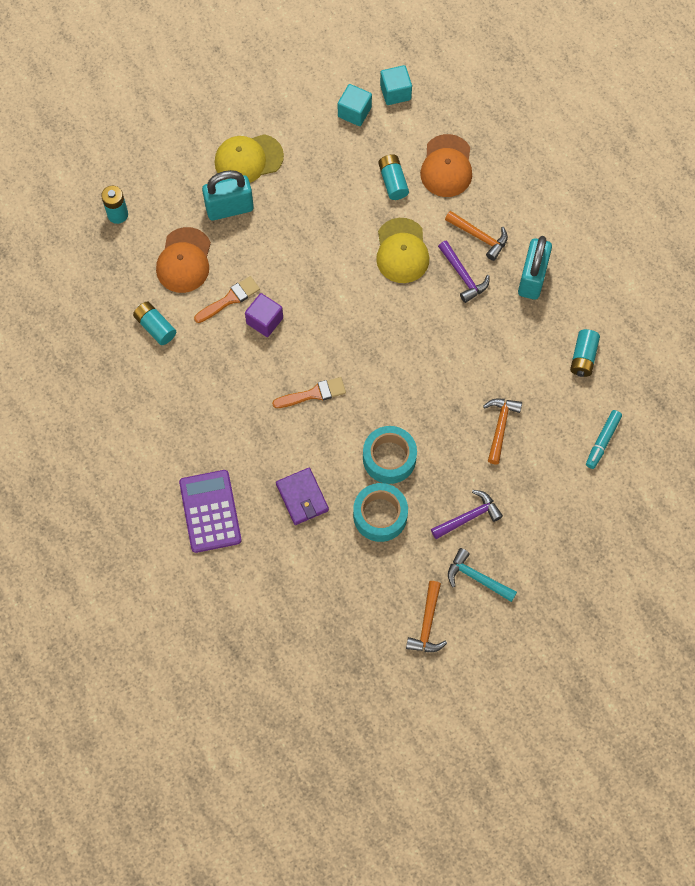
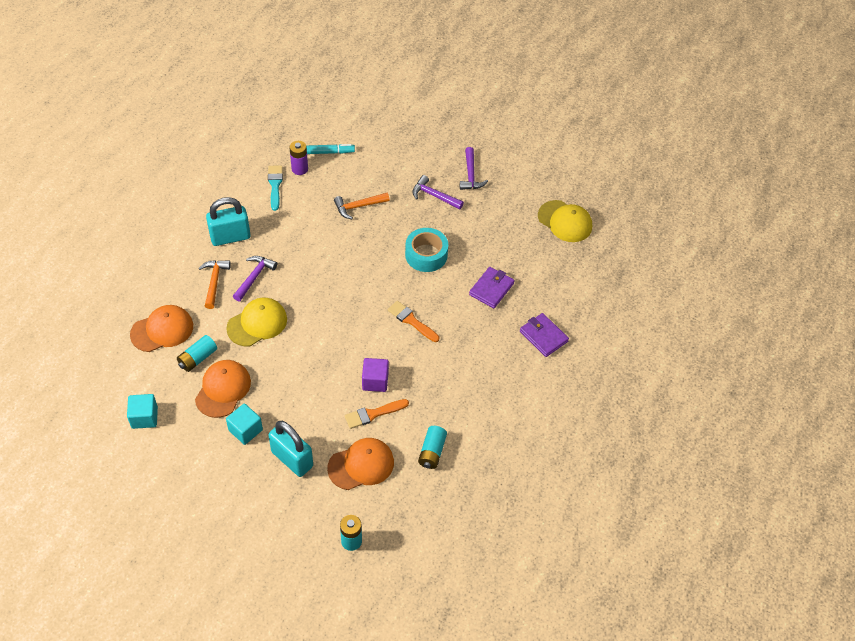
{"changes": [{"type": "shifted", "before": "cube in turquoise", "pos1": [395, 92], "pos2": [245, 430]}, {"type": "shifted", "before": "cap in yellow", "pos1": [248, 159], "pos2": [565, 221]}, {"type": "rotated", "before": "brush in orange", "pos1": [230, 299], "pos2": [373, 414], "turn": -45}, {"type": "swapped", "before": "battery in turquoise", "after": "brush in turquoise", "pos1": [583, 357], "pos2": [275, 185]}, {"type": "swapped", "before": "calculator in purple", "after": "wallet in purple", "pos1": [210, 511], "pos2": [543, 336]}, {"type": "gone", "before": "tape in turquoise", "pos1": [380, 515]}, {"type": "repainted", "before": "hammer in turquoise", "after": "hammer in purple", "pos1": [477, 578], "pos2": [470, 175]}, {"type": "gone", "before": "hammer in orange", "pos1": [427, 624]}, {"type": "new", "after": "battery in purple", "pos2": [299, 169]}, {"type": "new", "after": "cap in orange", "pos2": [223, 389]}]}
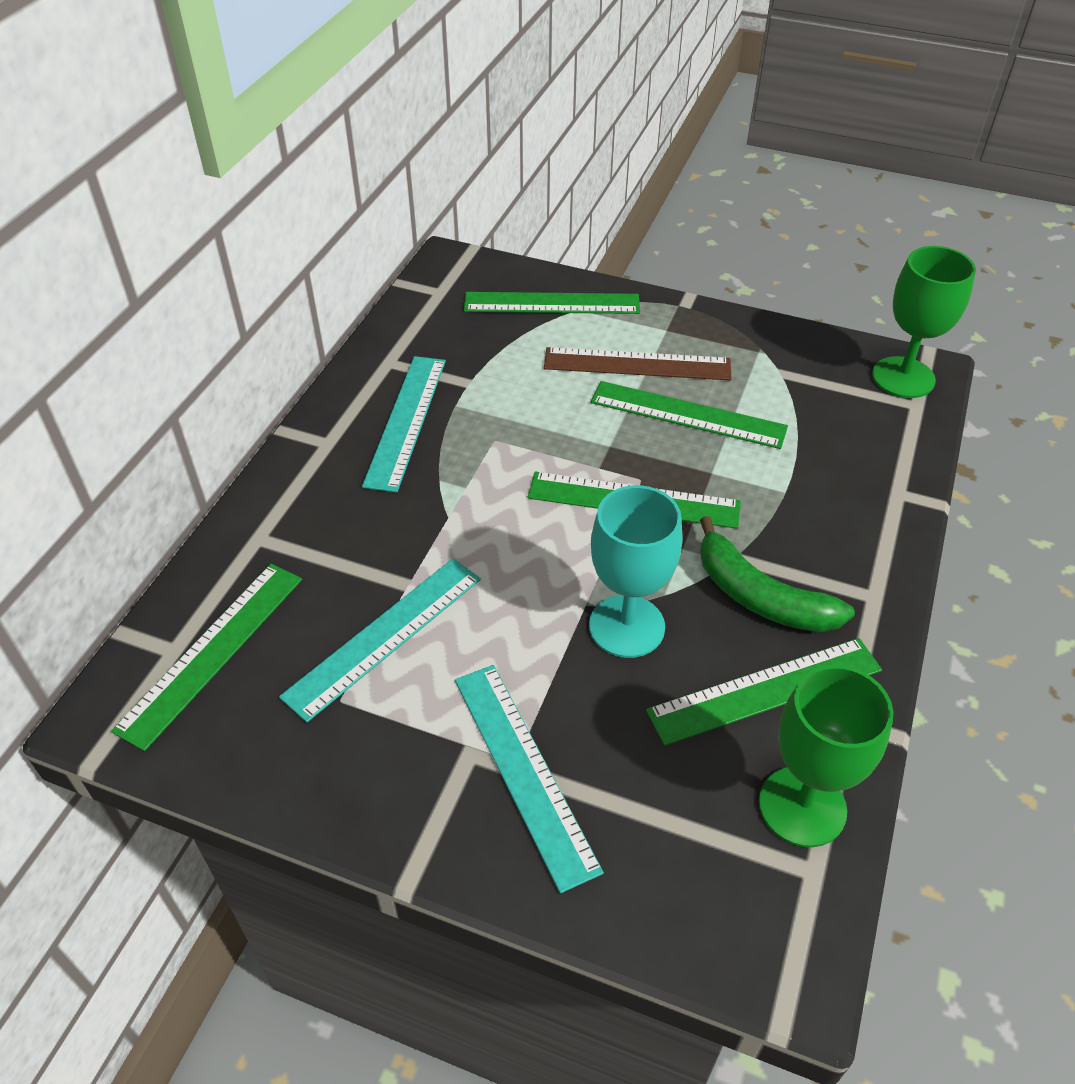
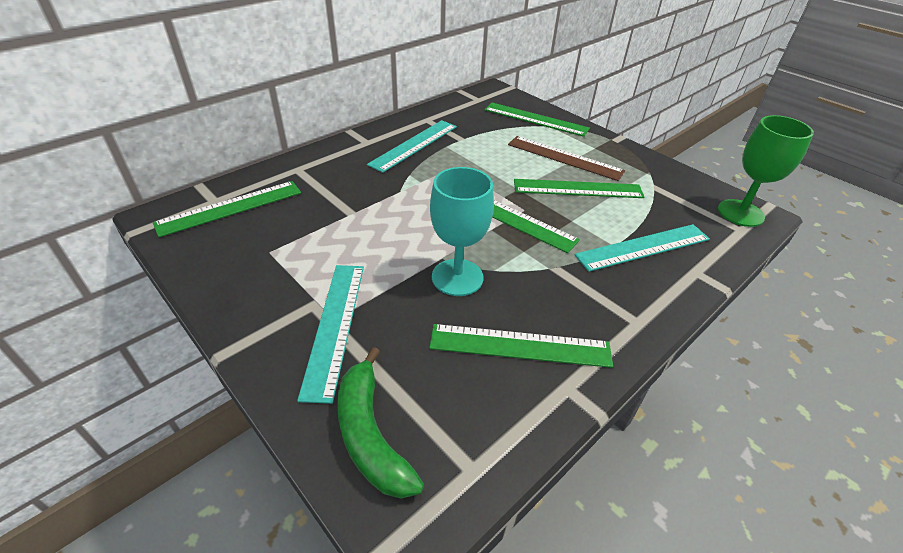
{"changes": [{"type": "rotated", "before": "ruler in green", "pos1": [688, 415], "pos2": [578, 189], "turn": -45}, {"type": "shifted", "before": "banana in green", "pos1": [760, 596], "pos2": [370, 434]}, {"type": "shifted", "before": "ruler in turquoise", "pos1": [384, 636], "pos2": [643, 247]}, {"type": "gone", "before": "goblet in green", "pos1": [802, 806]}]}
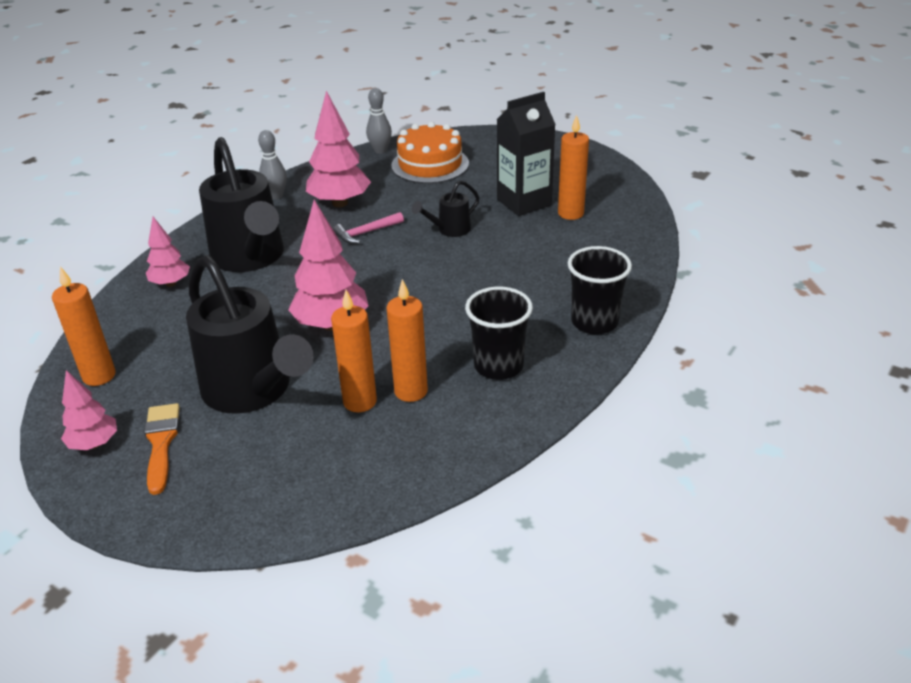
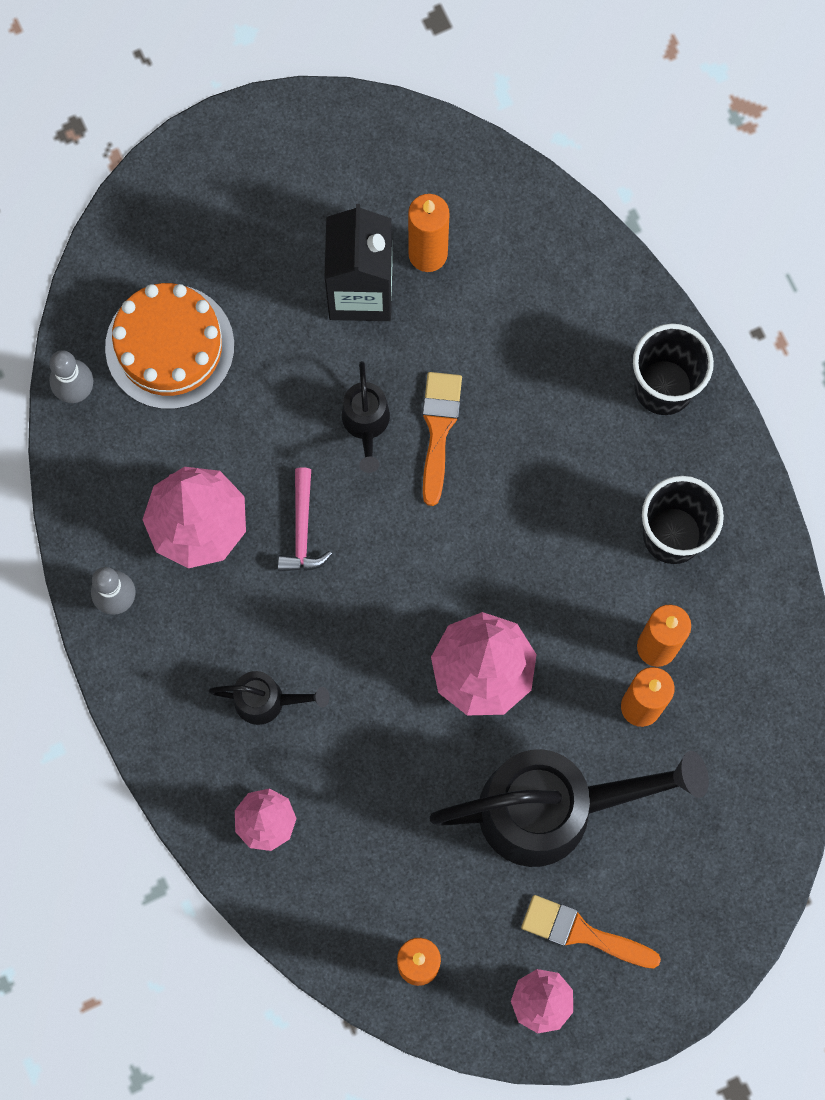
{"changes": [{"type": "scaled", "before": "watering can in black", "pos1": [250, 258], "pos2": [267, 701], "scale": 0.45}, {"type": "new", "after": "brush in orange", "pos2": [438, 429]}]}
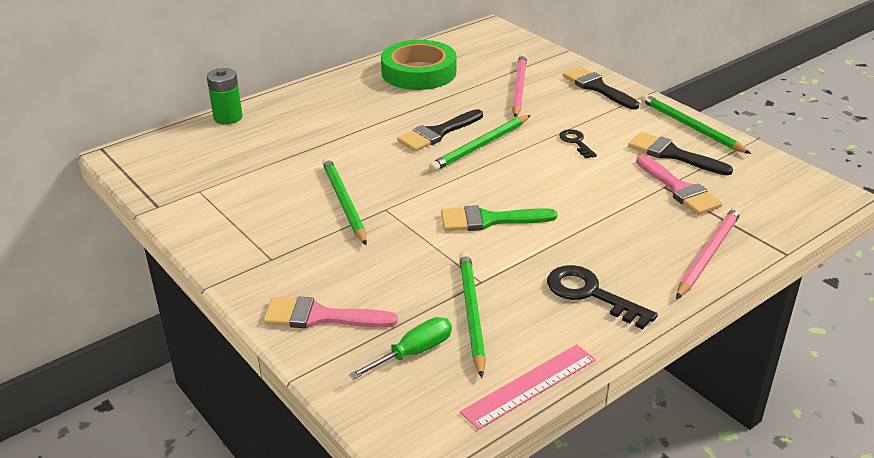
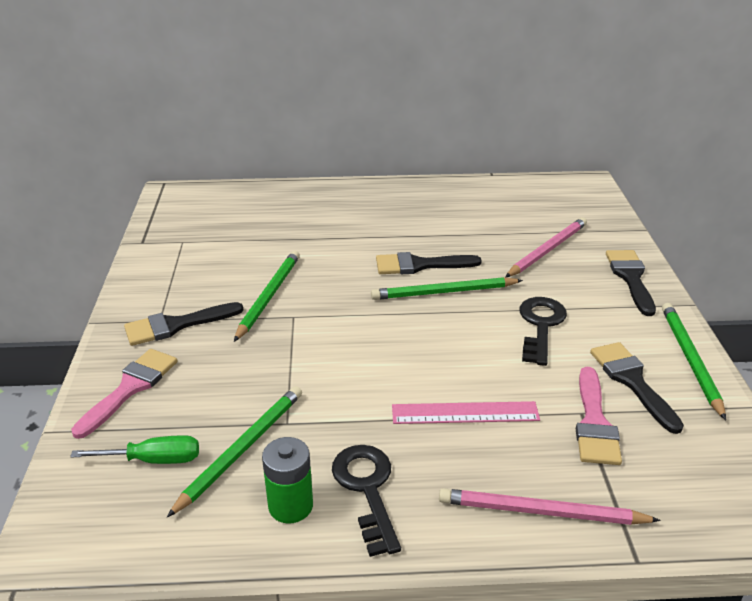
{"changes": [{"type": "gone", "before": "tape in green", "pos1": [419, 72]}, {"type": "shifted", "before": "battery in green", "pos1": [228, 117], "pos2": [290, 506]}, {"type": "scaled", "before": "key in black", "pos1": [576, 142], "pos2": [540, 325], "scale": 1.69}, {"type": "gone", "before": "brush in green", "pos1": [489, 220]}, {"type": "rotated", "before": "pencil in pink", "pos1": [708, 254], "pos2": [541, 512], "turn": -150}, {"type": "rotated", "before": "brush in pink", "pos1": [320, 316], "pos2": [130, 388], "turn": 75}, {"type": "shifted", "before": "ruler in pink", "pos1": [529, 385], "pos2": [465, 413]}, {"type": "new", "after": "brush in black", "pos2": [176, 325]}]}
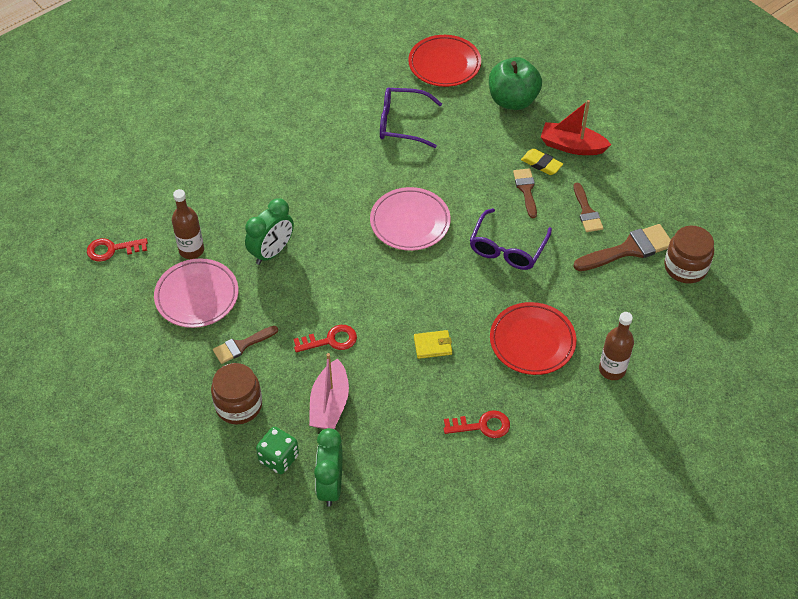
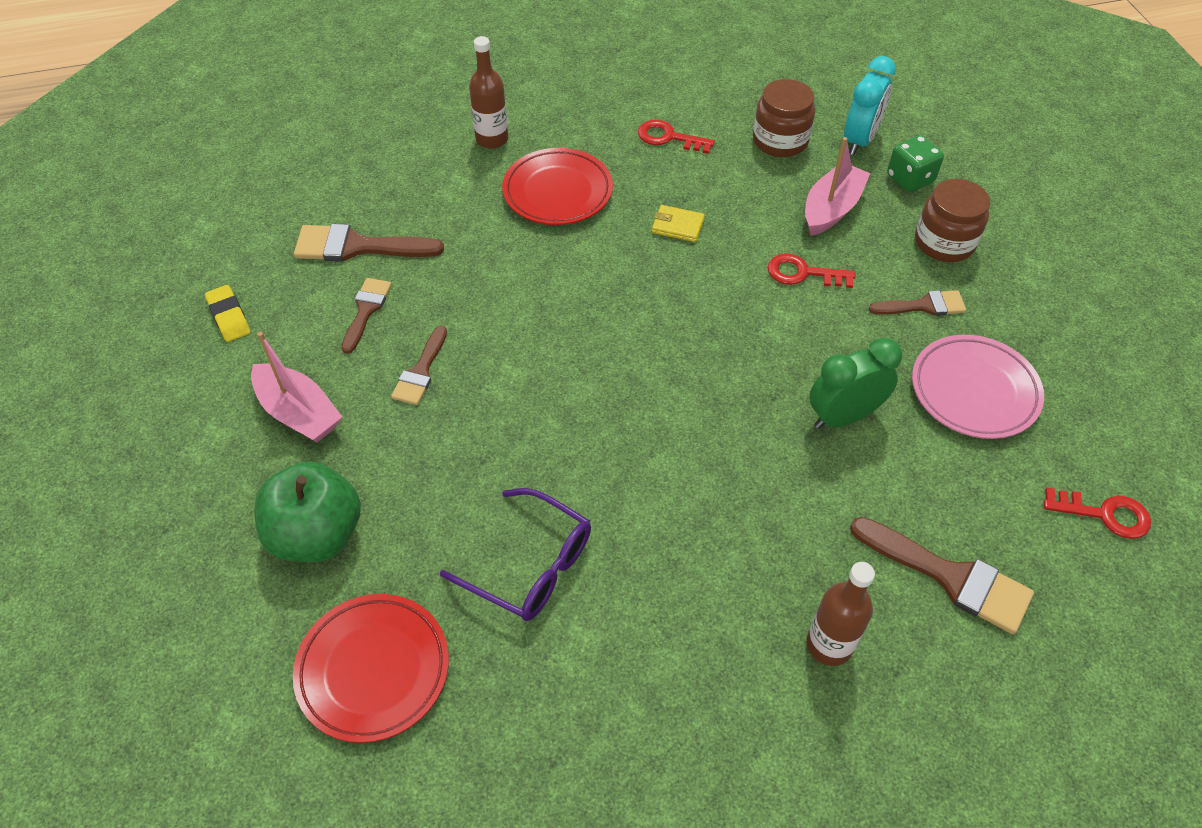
{"changes": [{"type": "repainted", "before": "boat in red", "after": "boat in pink", "pos1": [572, 146], "pos2": [299, 413]}, {"type": "shifted", "before": "eraser in yellow", "pos1": [541, 164], "pos2": [229, 316]}, {"type": "gone", "before": "plate in pink", "pos1": [410, 222]}, {"type": "shifted", "before": "bottle in brown", "pos1": [191, 250], "pos2": [829, 645]}, {"type": "gone", "before": "glasses in purple", "pos1": [507, 248]}, {"type": "shifted", "before": "jar in brown", "pos1": [685, 267], "pos2": [780, 141]}, {"type": "repainted", "before": "clock in green", "after": "clock in turquoise", "pos1": [330, 485], "pos2": [859, 140]}, {"type": "new", "after": "brush in brown", "pos2": [950, 577]}]}
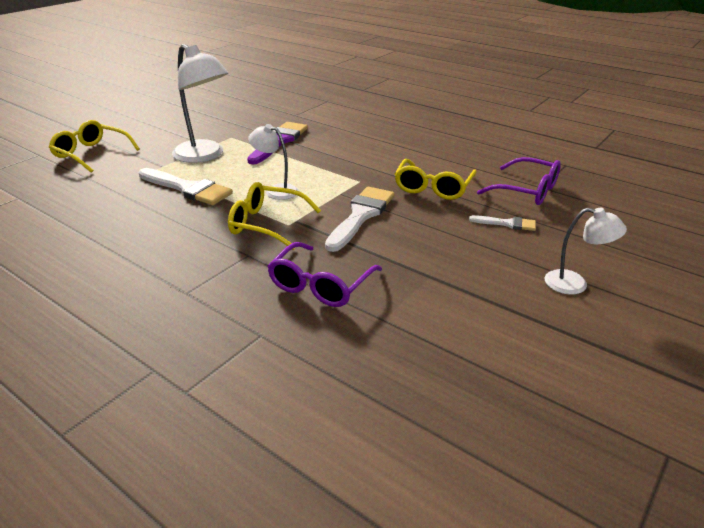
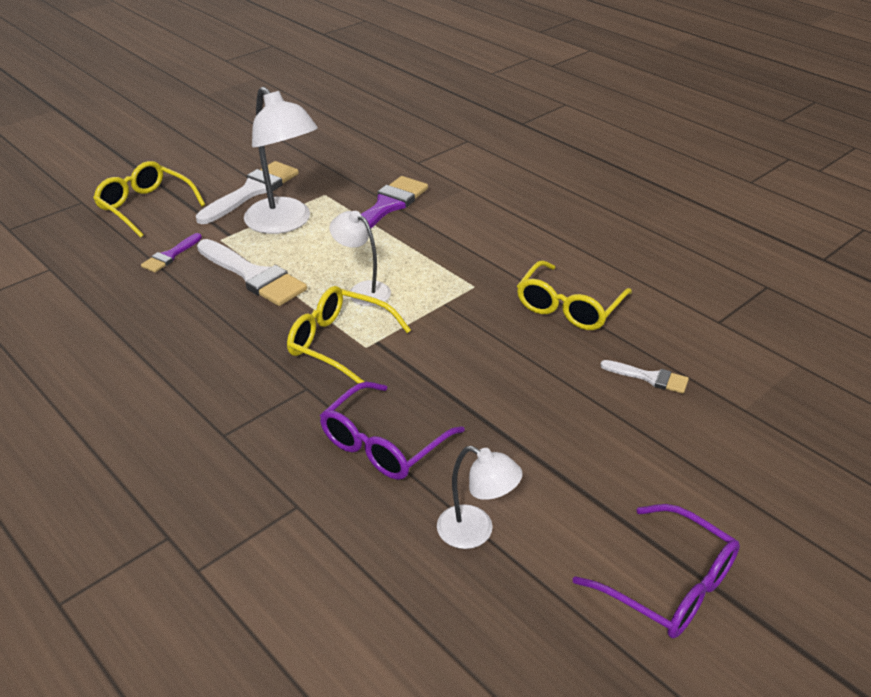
{"changes": [{"type": "shifted", "before": "glasses in purple", "pos1": [527, 191], "pos2": [669, 585]}, {"type": "shifted", "before": "brush in white", "pos1": [361, 215], "pos2": [252, 191]}, {"type": "shifted", "before": "lamp in white", "pos1": [575, 284], "pos2": [476, 532]}, {"type": "new", "after": "brush in purple", "pos2": [170, 255]}]}
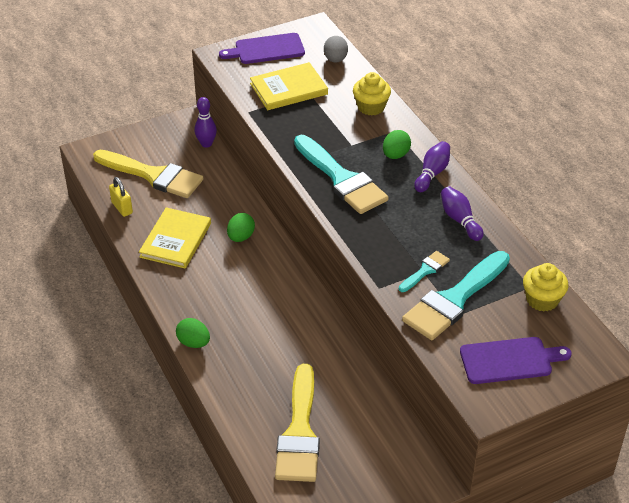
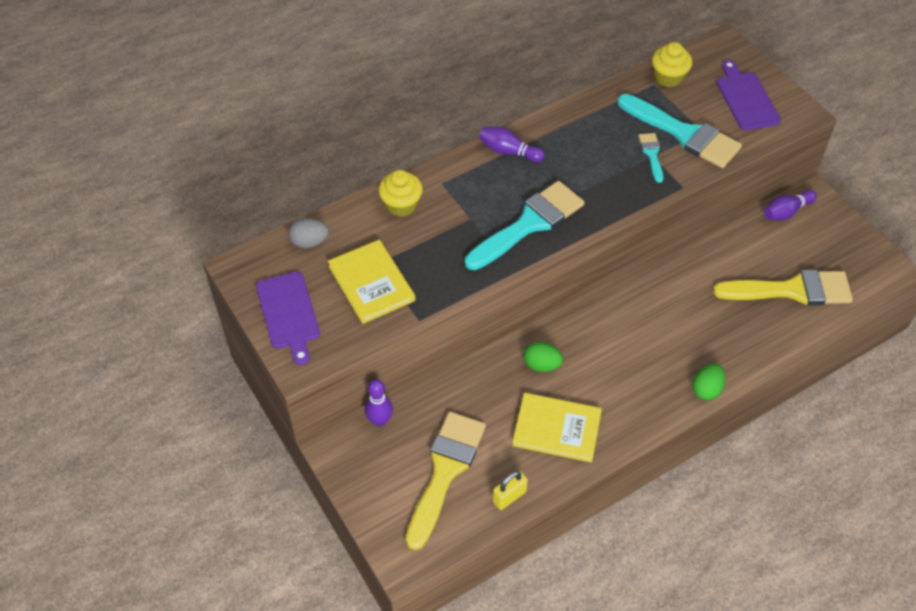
{"changes": [{"type": "gone", "before": "egg in green", "pos1": [395, 155]}, {"type": "shifted", "before": "bowling pin in purple", "pos1": [460, 220], "pos2": [786, 212]}, {"type": "rotated", "before": "brush in turquoise", "pos1": [425, 271], "pos2": [651, 154], "turn": 45}]}
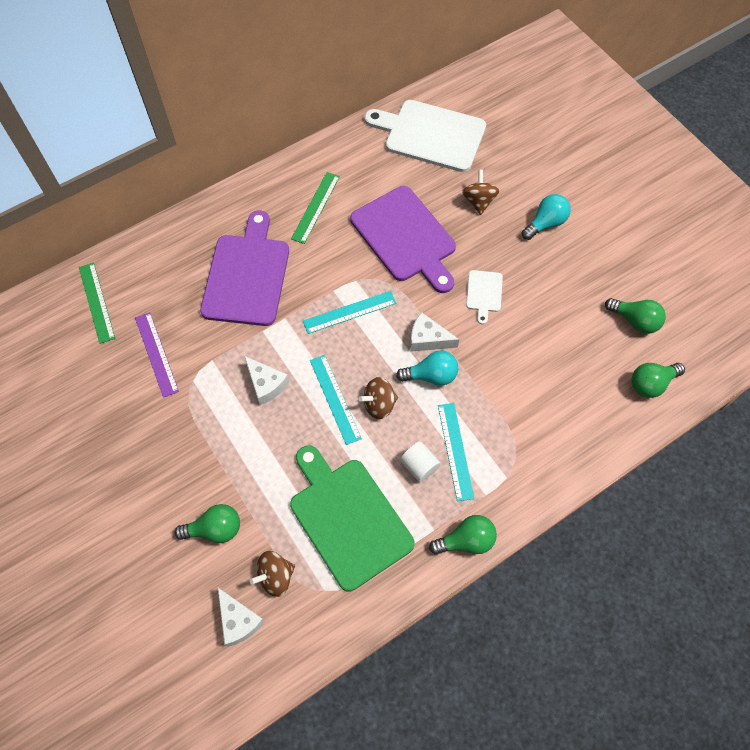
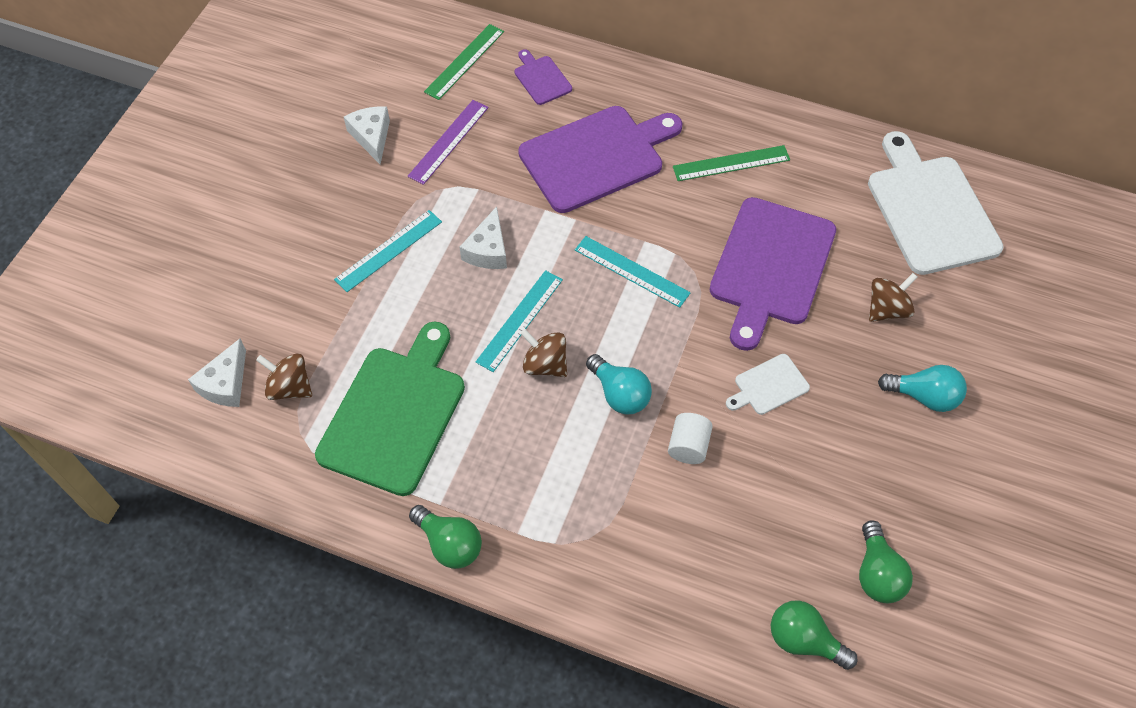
{"changes": [{"type": "shifted", "before": "cheese in white", "pos1": [428, 339], "pos2": [371, 137]}, {"type": "shifted", "before": "ruler in turquoise", "pos1": [455, 451], "pos2": [389, 250]}, {"type": "shifted", "before": "cylinder in white", "pos1": [419, 466], "pos2": [688, 446]}, {"type": "gone", "before": "light bulb in green", "pos1": [215, 529]}, {"type": "new", "after": "cutting board in purple", "pos2": [541, 78]}]}
